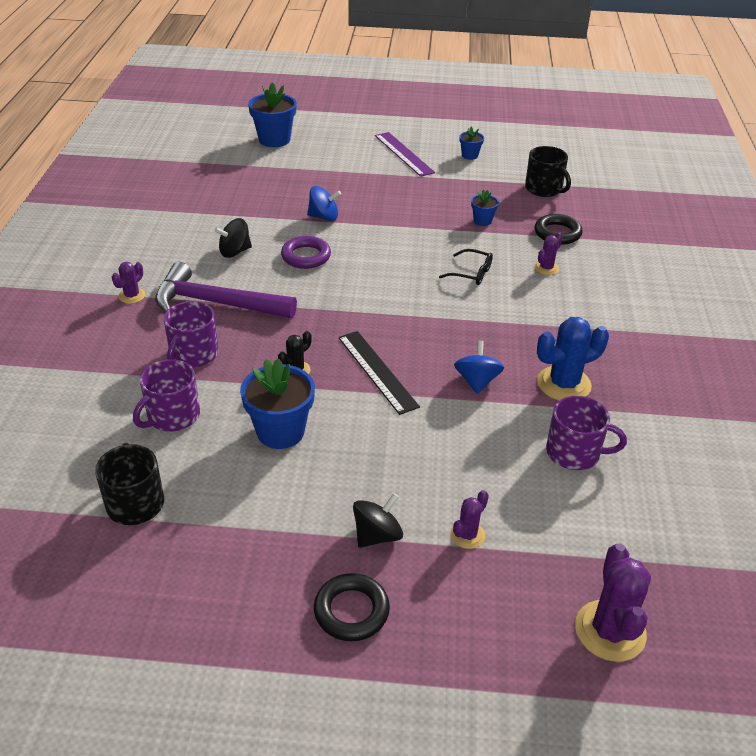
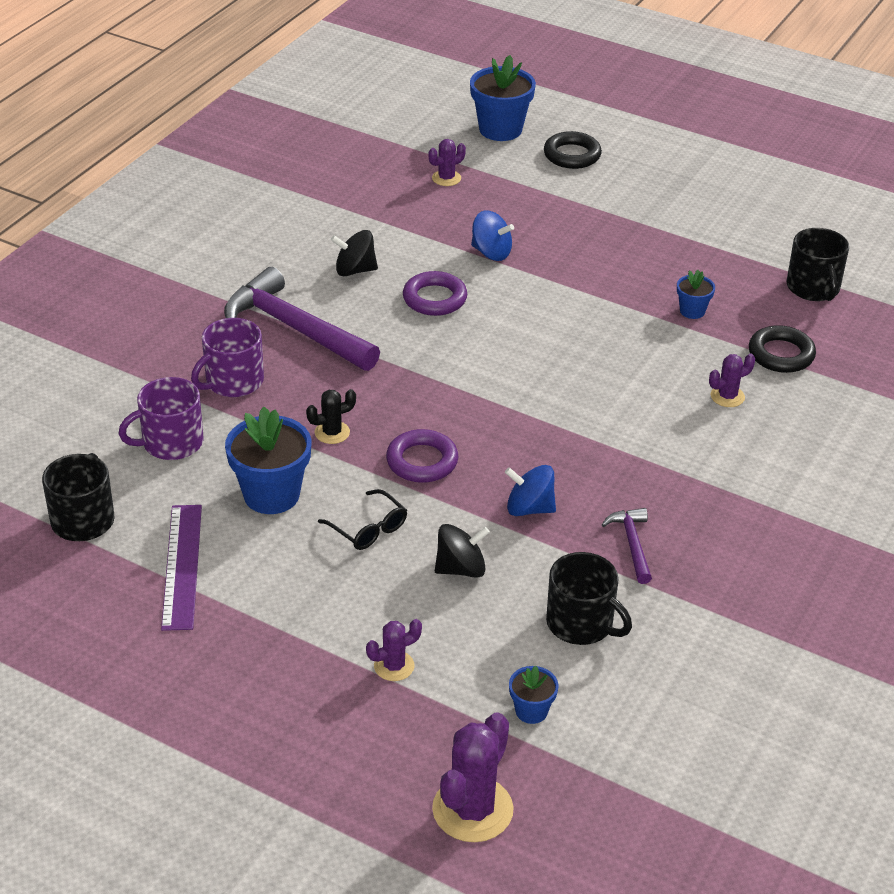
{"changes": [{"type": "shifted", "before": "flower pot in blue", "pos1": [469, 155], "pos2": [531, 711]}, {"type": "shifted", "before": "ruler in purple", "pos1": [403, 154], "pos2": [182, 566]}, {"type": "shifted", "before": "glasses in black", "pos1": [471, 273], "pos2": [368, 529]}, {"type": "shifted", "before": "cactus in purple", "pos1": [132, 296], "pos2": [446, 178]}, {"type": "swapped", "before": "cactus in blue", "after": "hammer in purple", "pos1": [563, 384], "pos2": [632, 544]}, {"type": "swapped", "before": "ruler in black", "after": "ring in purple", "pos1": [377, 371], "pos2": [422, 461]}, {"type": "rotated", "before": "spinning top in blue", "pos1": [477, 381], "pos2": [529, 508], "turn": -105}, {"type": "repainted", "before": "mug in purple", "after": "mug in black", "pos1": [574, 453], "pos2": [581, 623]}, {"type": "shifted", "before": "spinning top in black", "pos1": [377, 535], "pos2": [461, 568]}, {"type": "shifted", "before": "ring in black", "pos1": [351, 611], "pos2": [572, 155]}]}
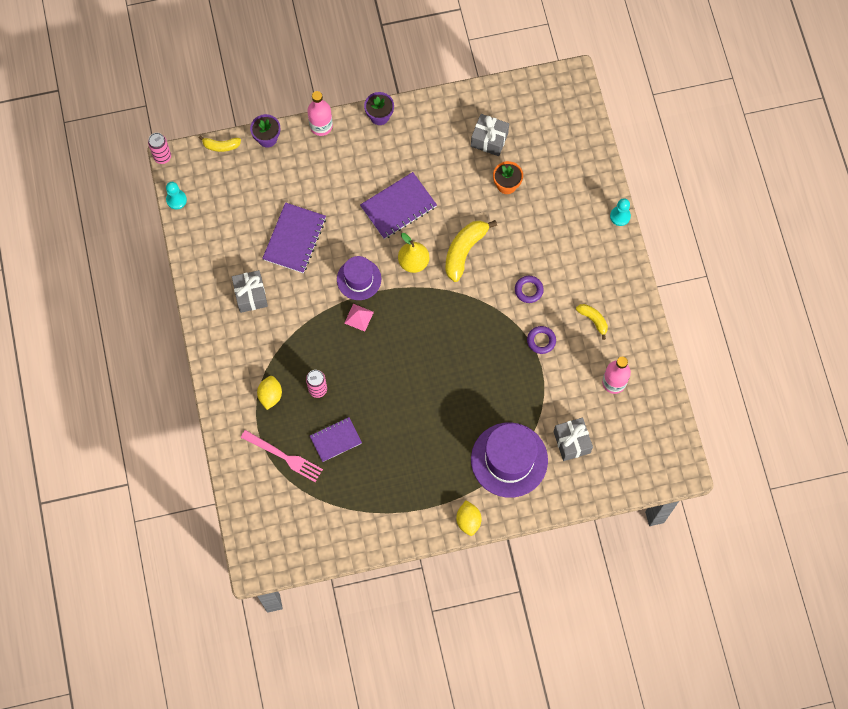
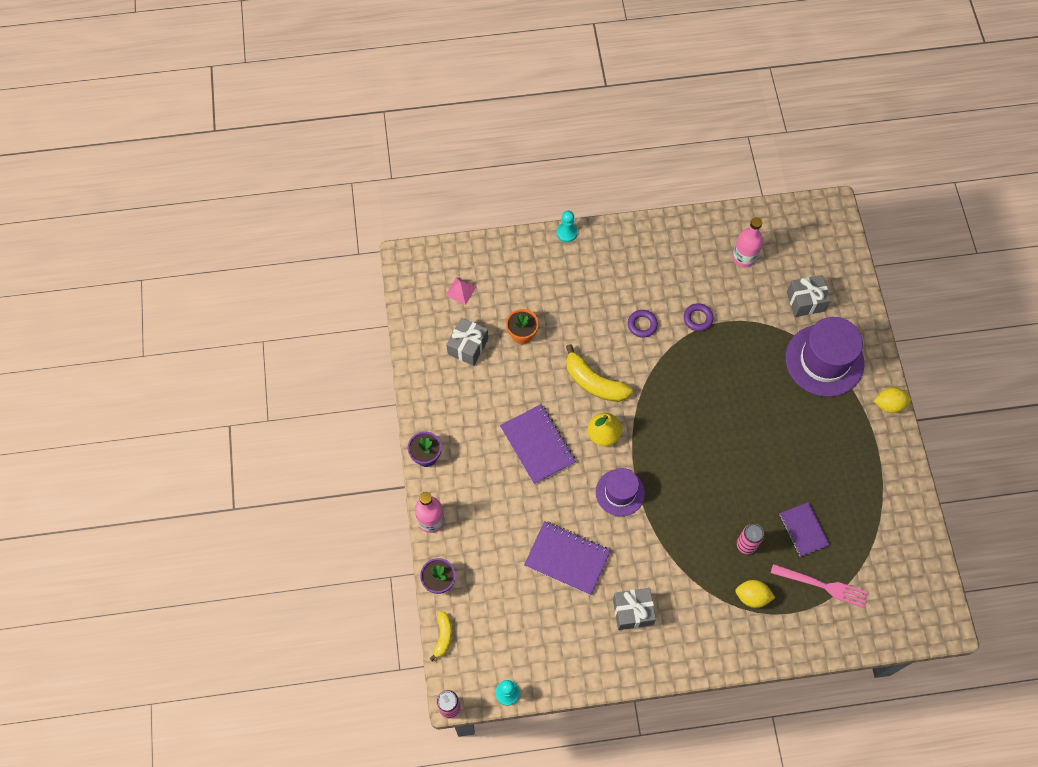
{"changes": [{"type": "shifted", "before": "pyramid in pink", "pos1": [359, 317], "pos2": [461, 291]}, {"type": "gone", "before": "banana in yellow", "pos1": [593, 320]}, {"type": "rotated", "before": "fork in pink", "pos1": [284, 457], "pos2": [822, 585], "turn": 75}]}
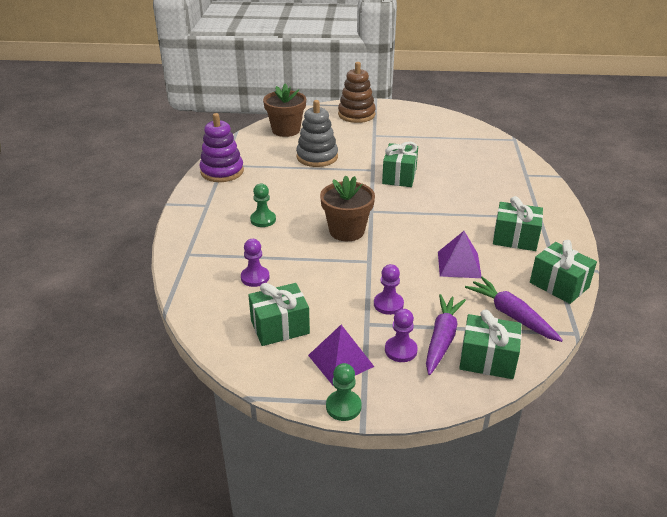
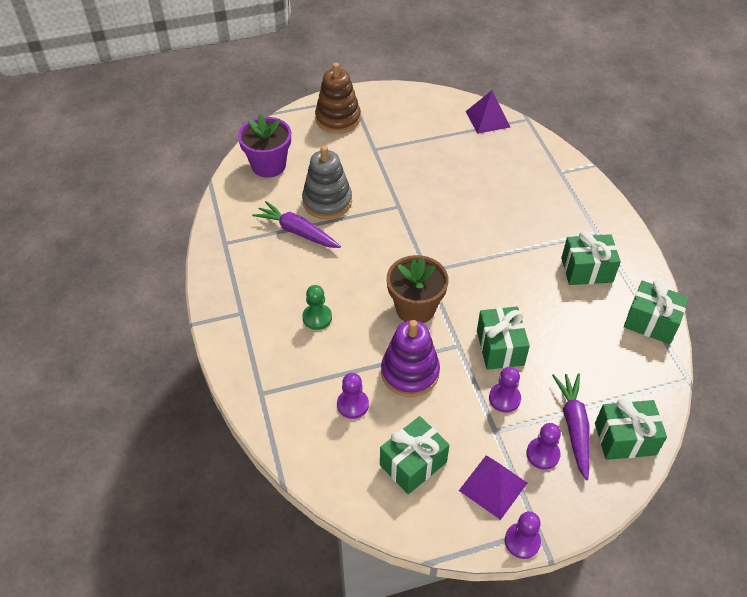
{"changes": [{"type": "repainted", "before": "flower pot in brown", "after": "flower pot in purple", "pos1": [286, 130], "pos2": [268, 165]}, {"type": "shifted", "before": "stacking toy in purple", "pos1": [222, 171], "pos2": [410, 372]}, {"type": "shifted", "before": "gift in green", "pos1": [399, 176], "pos2": [500, 348]}, {"type": "shifted", "before": "pyramid in purple", "pos1": [459, 264], "pos2": [487, 119]}, {"type": "shifted", "before": "carrot in purple", "pos1": [511, 315], "pos2": [297, 232]}, {"type": "repainted", "before": "pawn in green", "after": "pawn in purple", "pos1": [343, 406], "pos2": [522, 541]}]}
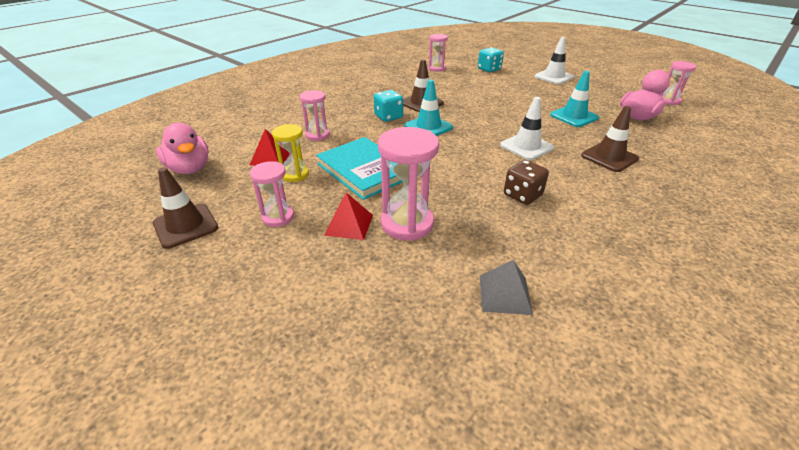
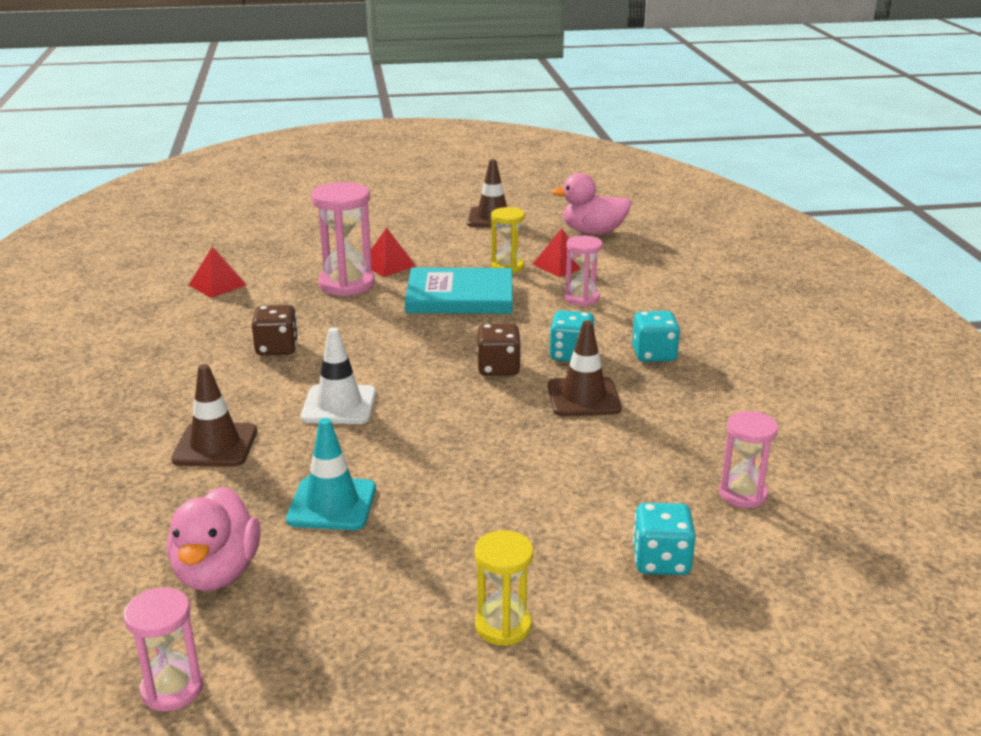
{"changes": [{"type": "swapped", "before": "traffic cone in white", "after": "hourglass in yellow", "pos1": [553, 77], "pos2": [503, 626]}, {"type": "swapped", "before": "traffic cone in turquoise", "after": "dice in brown", "pos1": [428, 127], "pos2": [498, 368]}, {"type": "gone", "before": "hourglass in pink", "pos1": [278, 217]}, {"type": "repainted", "before": "pyramid in grey", "after": "pyramid in red", "pos1": [505, 294], "pos2": [217, 285]}, {"type": "new", "after": "dice in turquoise", "pos2": [654, 354]}]}
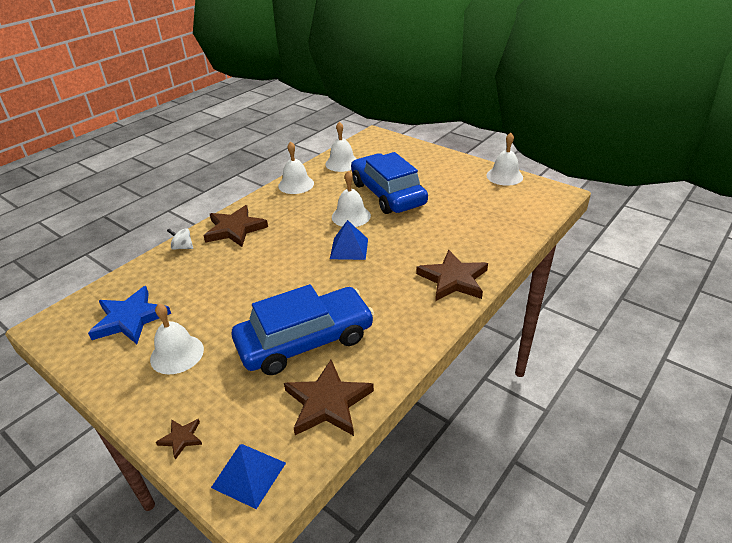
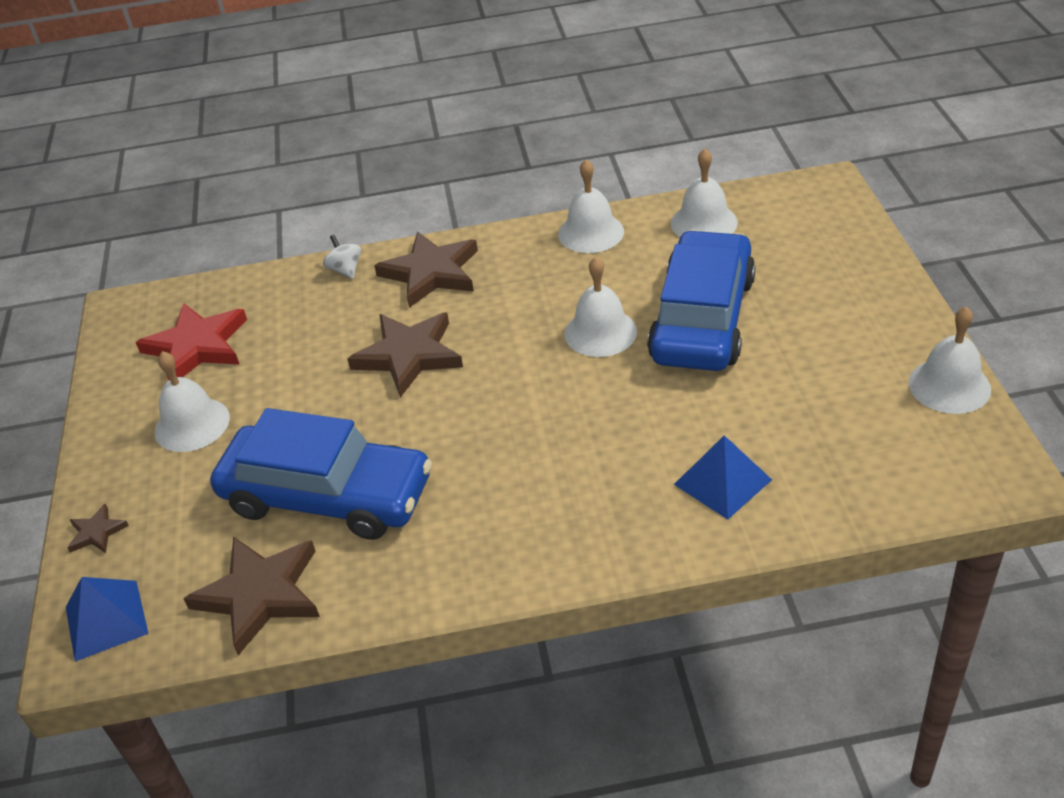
{"changes": [{"type": "shifted", "before": "pyramid in blue", "pos1": [349, 248], "pos2": [722, 482]}, {"type": "shifted", "before": "star in brown", "pos1": [453, 279], "pos2": [408, 355]}, {"type": "repainted", "before": "star in blue", "after": "star in red", "pos1": [130, 319], "pos2": [197, 346]}]}
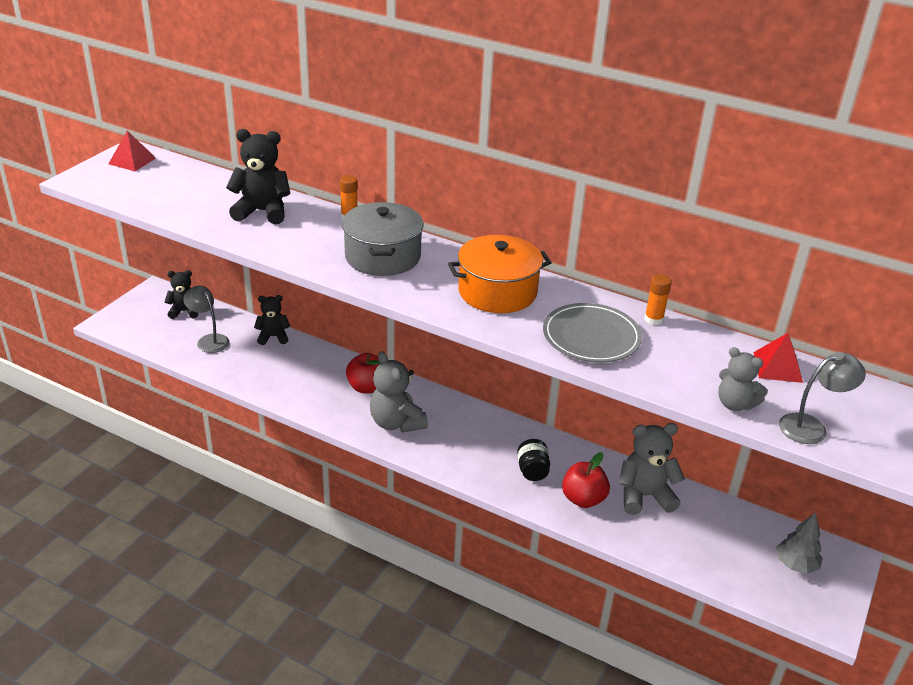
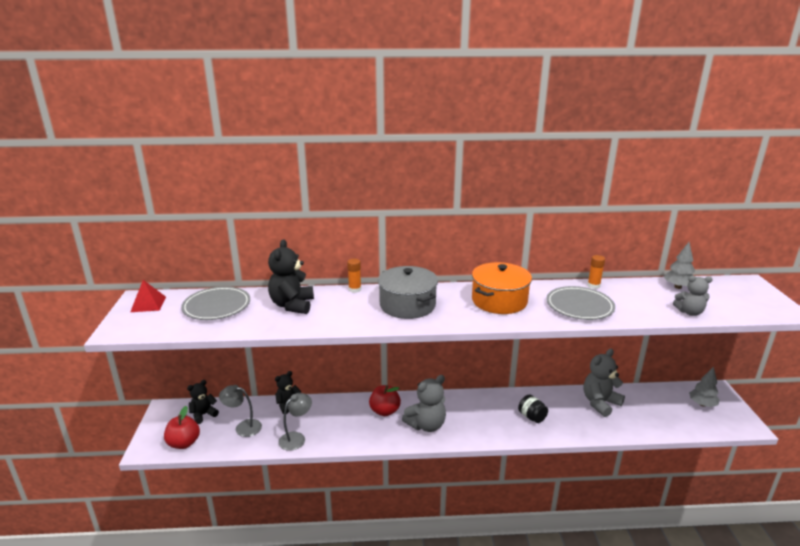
{"changes": [{"type": "rotated", "before": "teddy bear in black", "pos1": [262, 211], "pos2": [292, 305], "turn": -60}, {"type": "swapped", "before": "pyramid in red", "after": "tree in grey", "pos1": [777, 367], "pos2": [677, 287]}, {"type": "rotated", "before": "teddy bear in grey", "pos1": [396, 423], "pos2": [426, 425], "turn": -60}, {"type": "shifted", "before": "lamp in grey", "pos1": [811, 427], "pos2": [296, 438]}, {"type": "shifted", "before": "apple in red", "pos1": [583, 499], "pos2": [184, 443]}, {"type": "new", "after": "plate in grey", "pos2": [216, 306]}]}
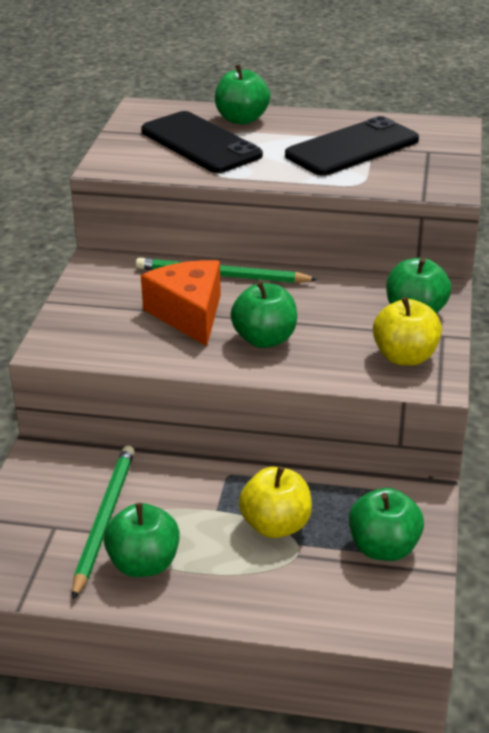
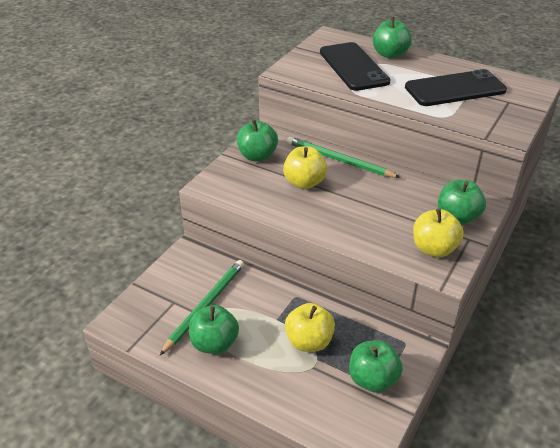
{"changes": [{"type": "swapped", "before": "cheese in orange", "after": "apple in yellow", "pos1": [189, 314], "pos2": [304, 182]}, {"type": "shifted", "before": "apple in green", "pos1": [264, 339], "pos2": [257, 156]}]}
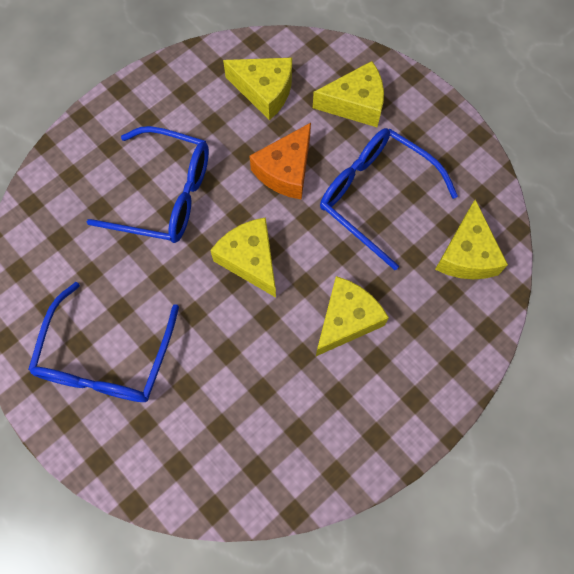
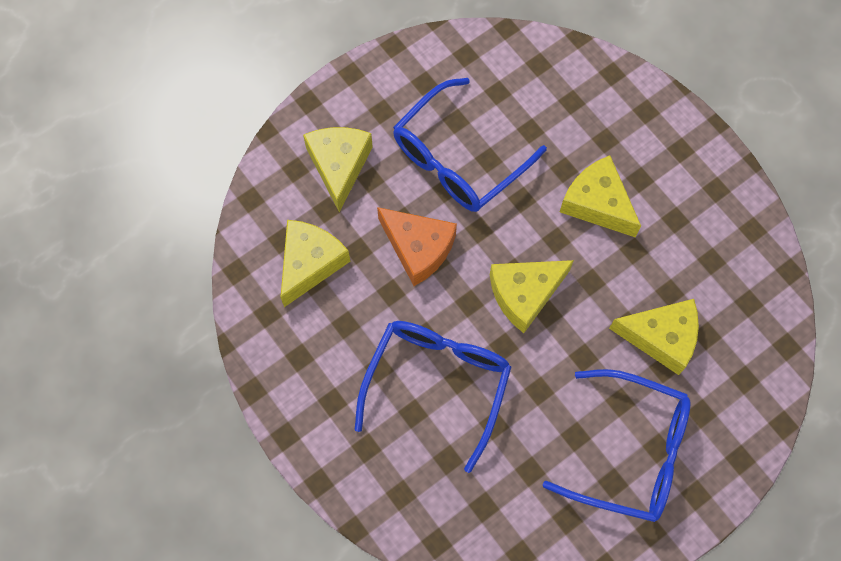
{"changes": [{"type": "shifted", "before": "cheese in yellow", "pos1": [466, 254], "pos2": [661, 337]}]}
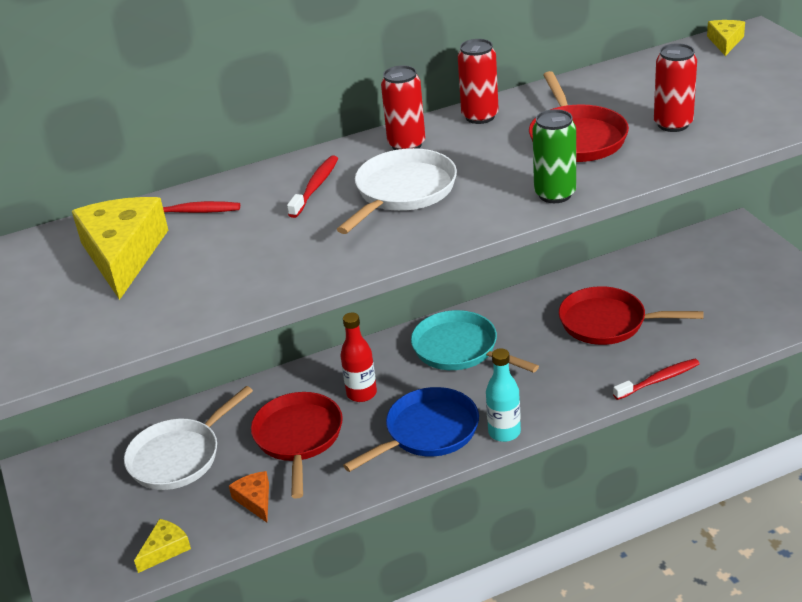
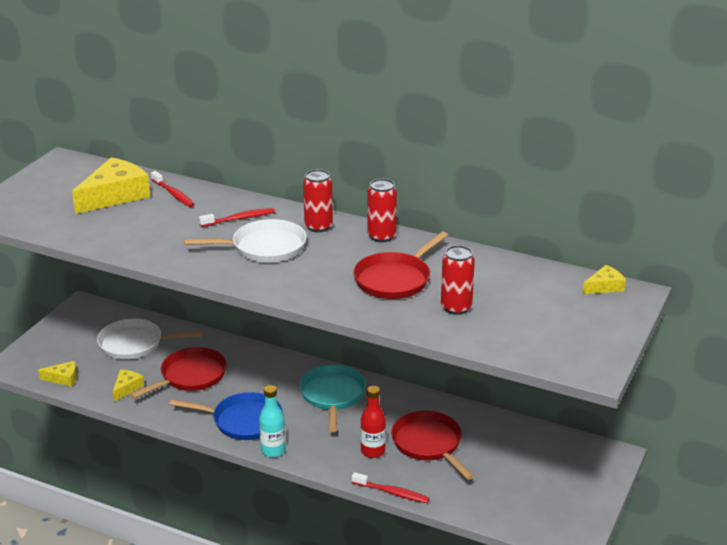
{"changes": [{"type": "gone", "before": "can in green", "pos1": [555, 194]}, {"type": "shifted", "before": "bottle in red", "pos1": [361, 393], "pos2": [373, 451]}, {"type": "repainted", "before": "cheese in orange", "after": "cheese in yellow", "pos1": [255, 500], "pos2": [127, 388]}]}
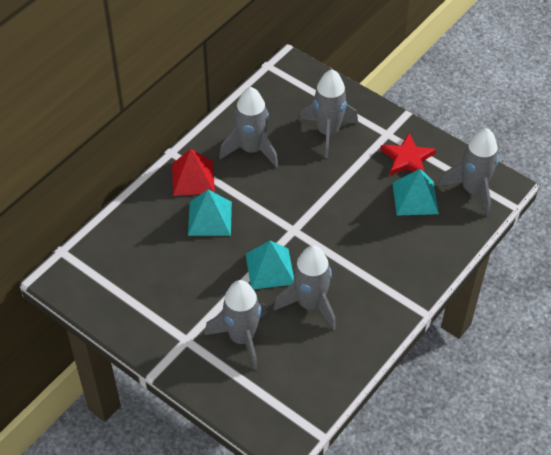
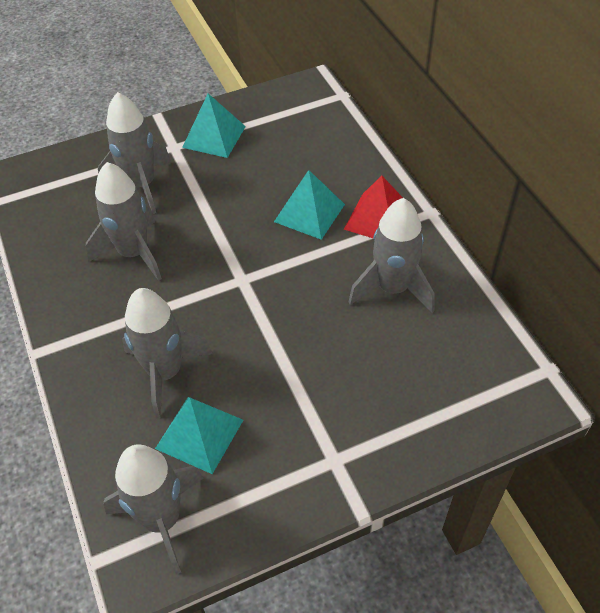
{"changes": [{"type": "shifted", "before": "rocket in grey", "pos1": [328, 132], "pos2": [165, 373]}, {"type": "gone", "before": "star in red", "pos1": [407, 158]}, {"type": "shifted", "before": "pyramid in turquoise", "pos1": [270, 268], "pos2": [214, 137]}]}
